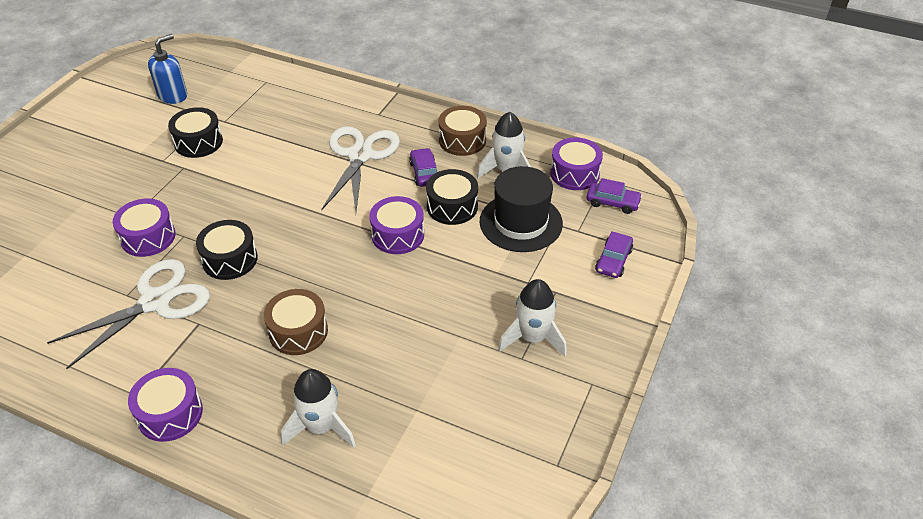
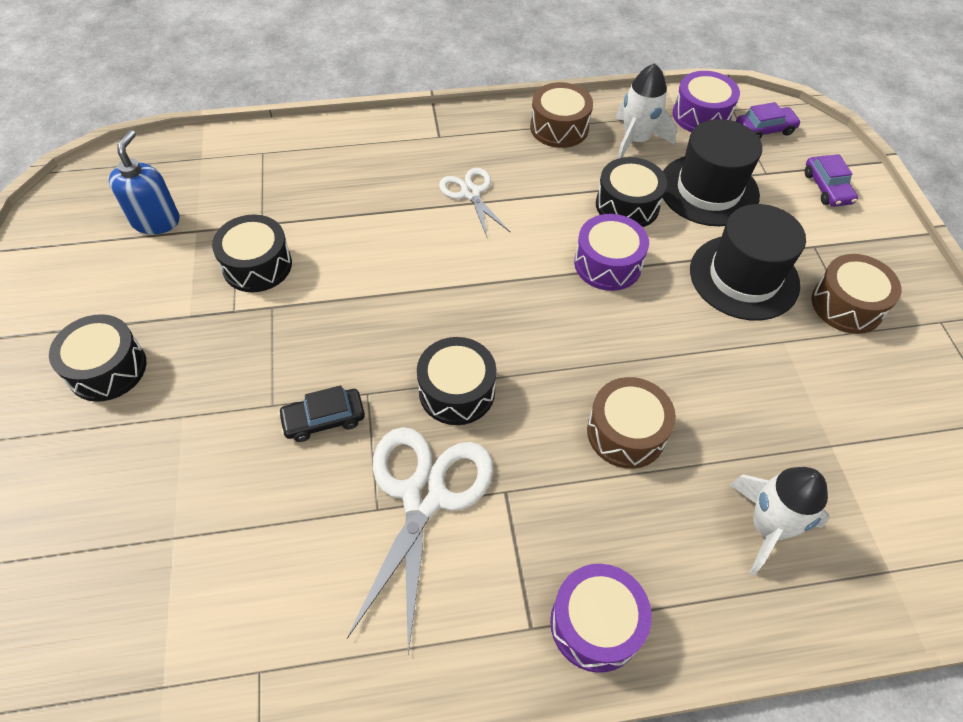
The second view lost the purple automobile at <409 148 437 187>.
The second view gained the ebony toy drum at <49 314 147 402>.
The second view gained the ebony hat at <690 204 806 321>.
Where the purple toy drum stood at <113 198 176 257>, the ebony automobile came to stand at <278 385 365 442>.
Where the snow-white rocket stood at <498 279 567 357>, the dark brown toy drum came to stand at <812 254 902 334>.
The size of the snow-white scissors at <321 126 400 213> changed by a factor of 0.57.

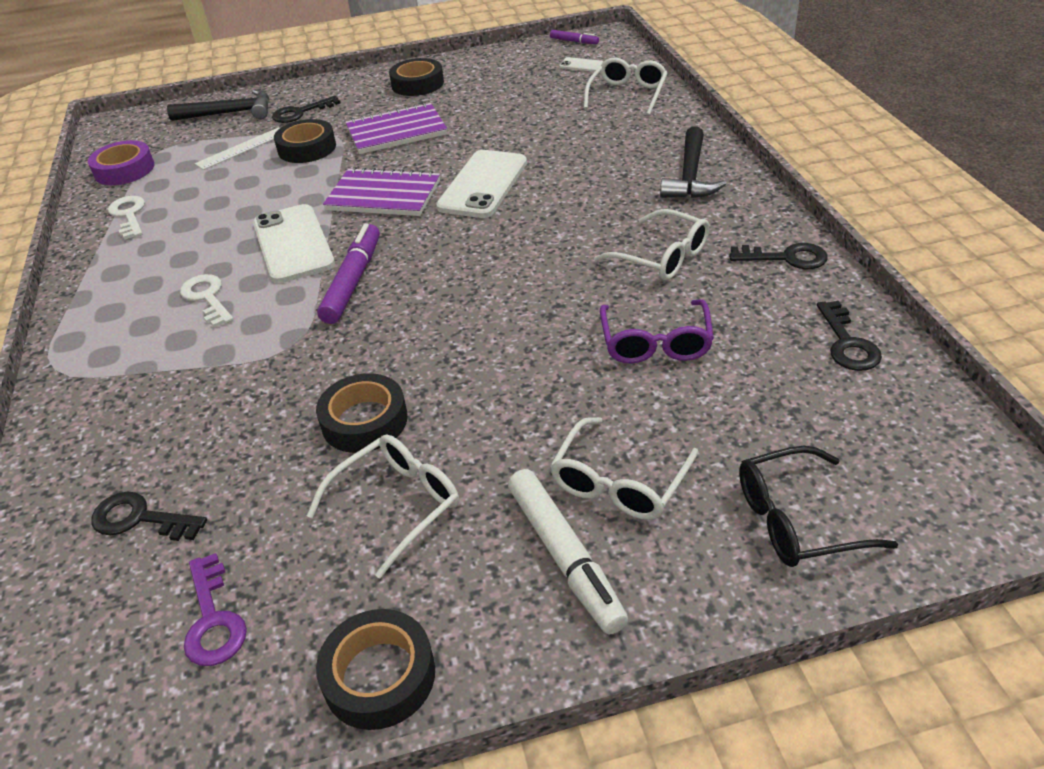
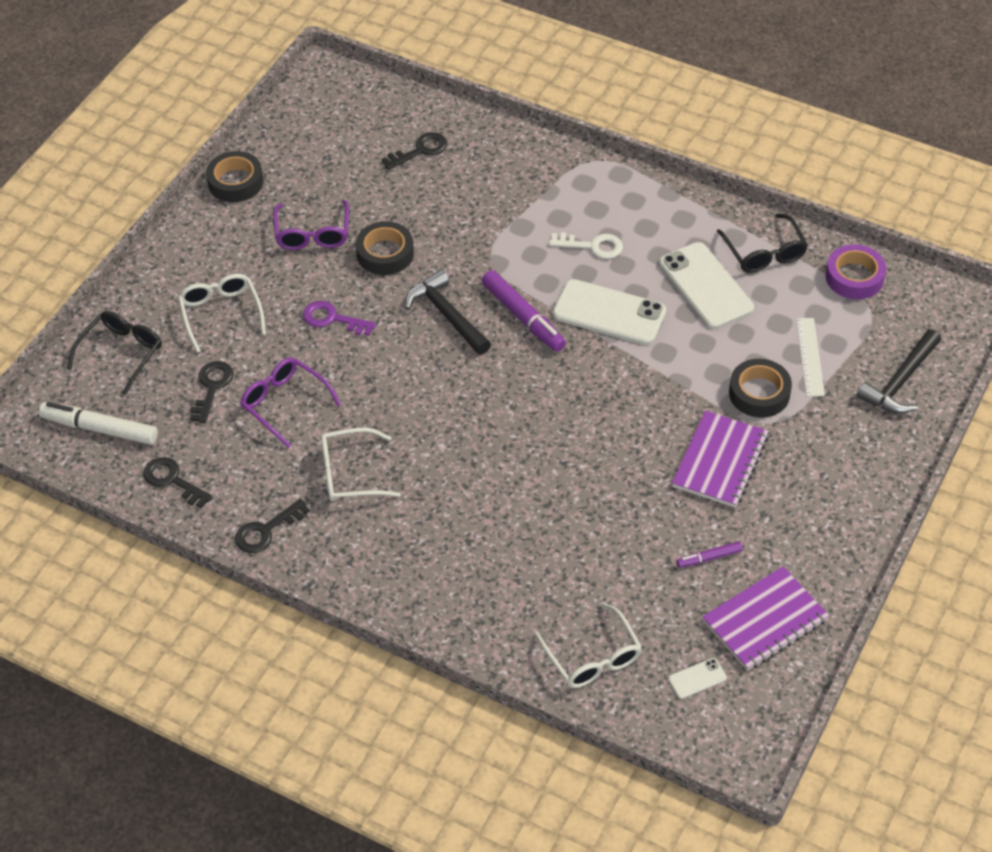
The second view lost the ebony roll of tape at <389 58 444 96>.
The purple latchkey ended up elsewhere, having gone from <184 553 247 666> to <303 301 376 336>.
The ebony latchkey ended up elsewhere, having gone from <272 96 341 123> to <190 361 233 423>.
The purple exercise book ended up elsewhere, having gone from <323 167 440 216> to <702 566 829 671>.
The snow-white smartphone ended up elsewhere, having gone from <436 150 527 218> to <659 242 754 329>.
The snow-white marker pen ended up elsewhere, having gone from <508 469 628 634> to <39 402 158 445>.
The purple marker pen ended up elsewhere, having gone from <550 30 599 44> to <676 541 743 568>.
The ebony hammer ended up elsewhere, having gone from <660 126 726 198> to <405 270 491 355>.
Where the snow-white latchkey stood at <108 196 145 239>, the ebony spectacles came to stand at <717 213 808 273>.
What was the snow-white spectacles at <307 434 459 578> turned into the purple spectacles at <273 200 349 250>.

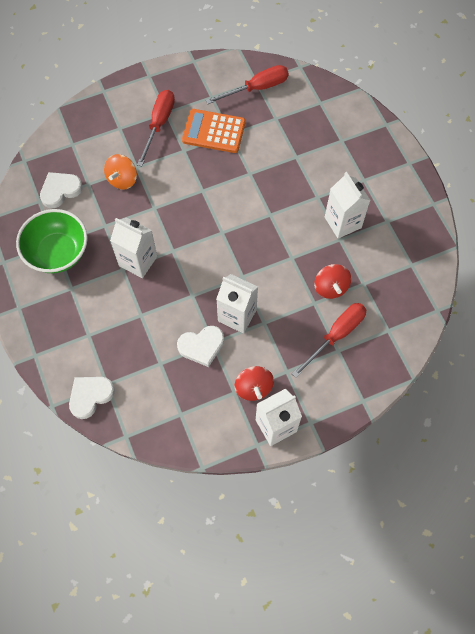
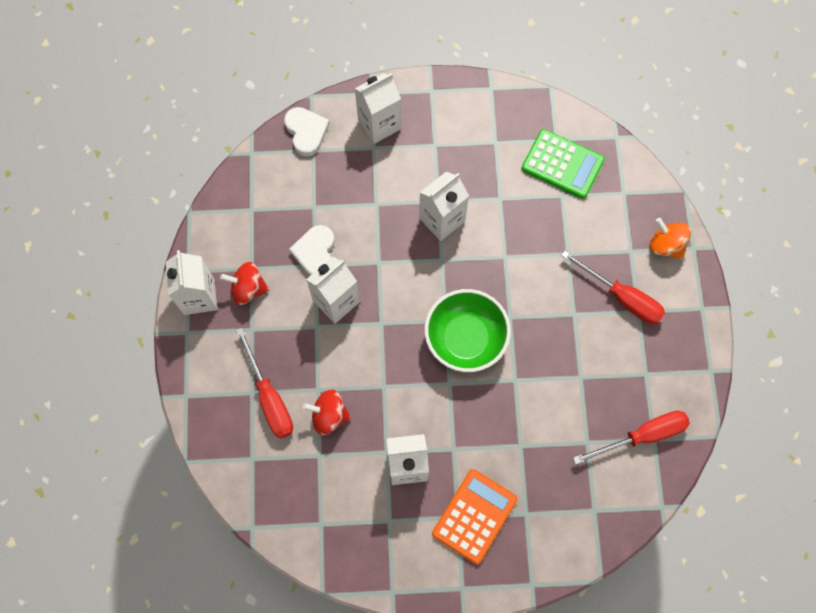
The second view gained the snow-white milk carton at <355 73 401 144>.
The leaf-green serving bowl ended up elsewhere, having gone from <16 209 88 273> to <424 289 511 372>.
The orange whirligig ended up elsewhere, having gone from <104 154 137 190> to <650 218 691 259>.
The orange pocket calculator ended up elsewhere, having gone from <182 109 246 153> to <432 469 517 564>.
Where the snow-white heart shape stood at <40 172 83 208>, the leaf-green pocket calculator came to stand at <522 129 605 199>.
The crimson screwdriver at <205 65 289 104> ended up facing another way, 105 degrees counterclockwise from before.

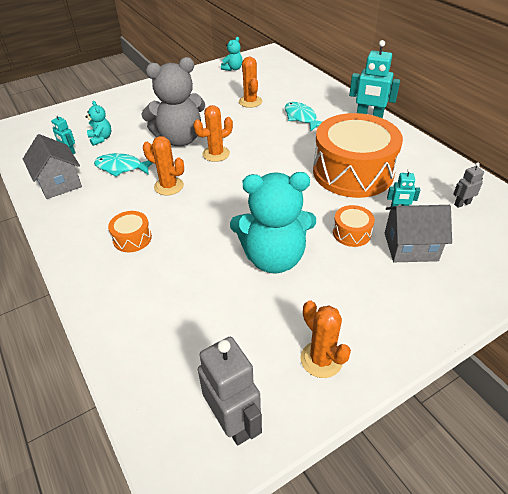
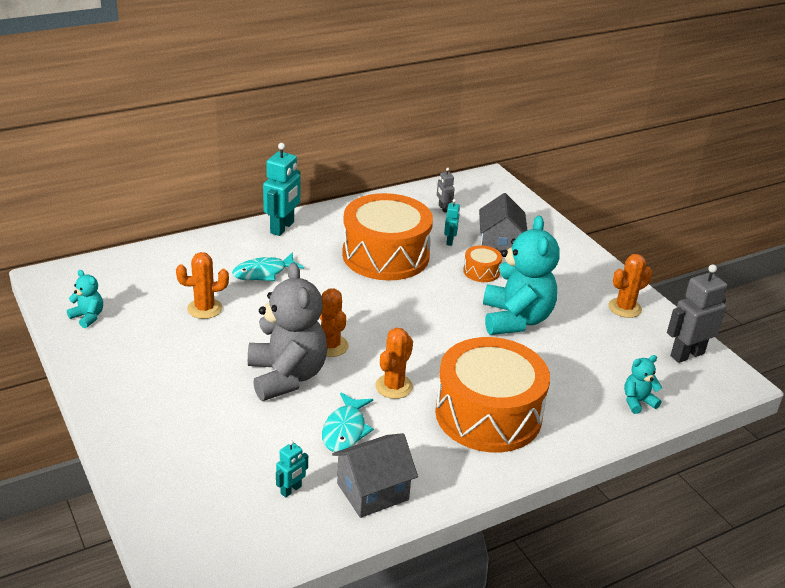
The turquoise teddy ended up elsewhere, having gone from <85 101 111 146> to <624 355 662 414>.
The size of the orange toy drum at <108 211 152 252> changed by a factor of 2.40.

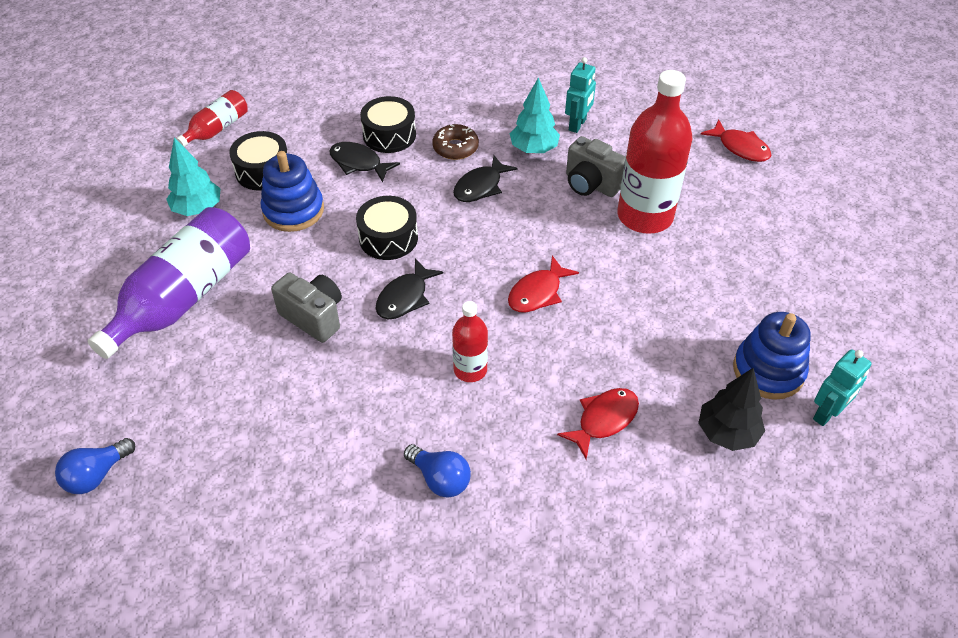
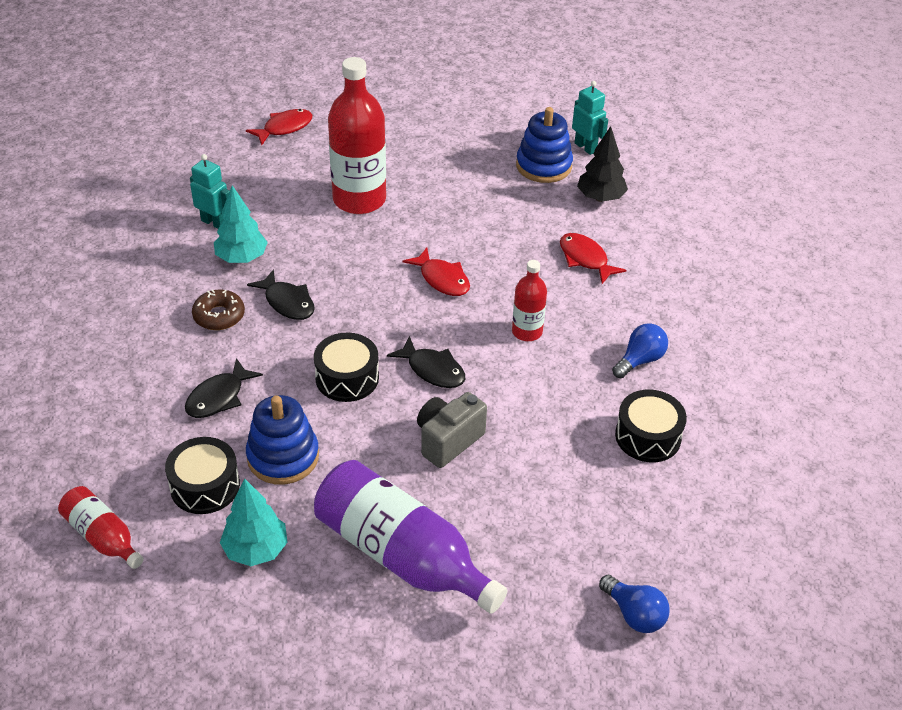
The second view lost the ash-grey photo camera at <566 136 625 197>.
The ebony toy drum ended up elsewhere, having gone from <360 96 416 153> to <615 390 687 462>.

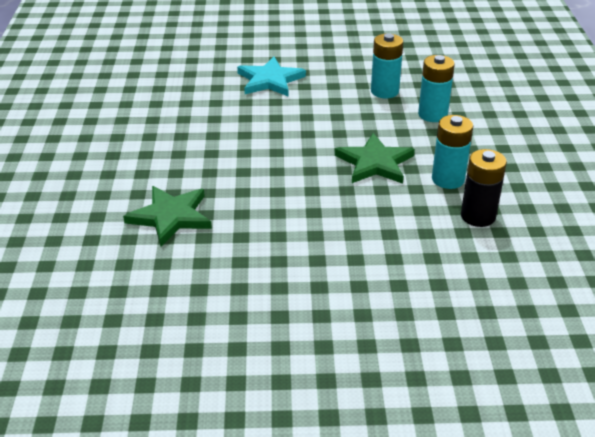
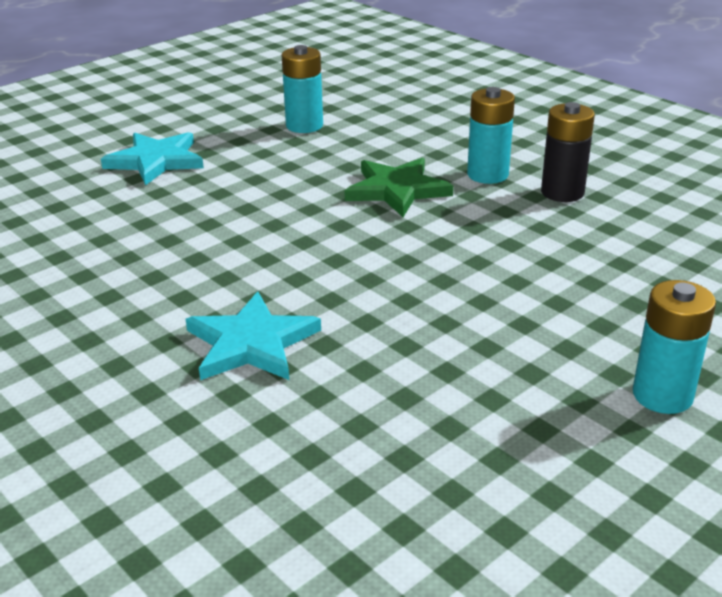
The turquoise AA battery ended up elsewhere, having gone from <418 55 455 122> to <633 280 716 414>.
What was the leaf-green star at <123 186 212 246> turned into the turquoise star at <186 292 321 380>.

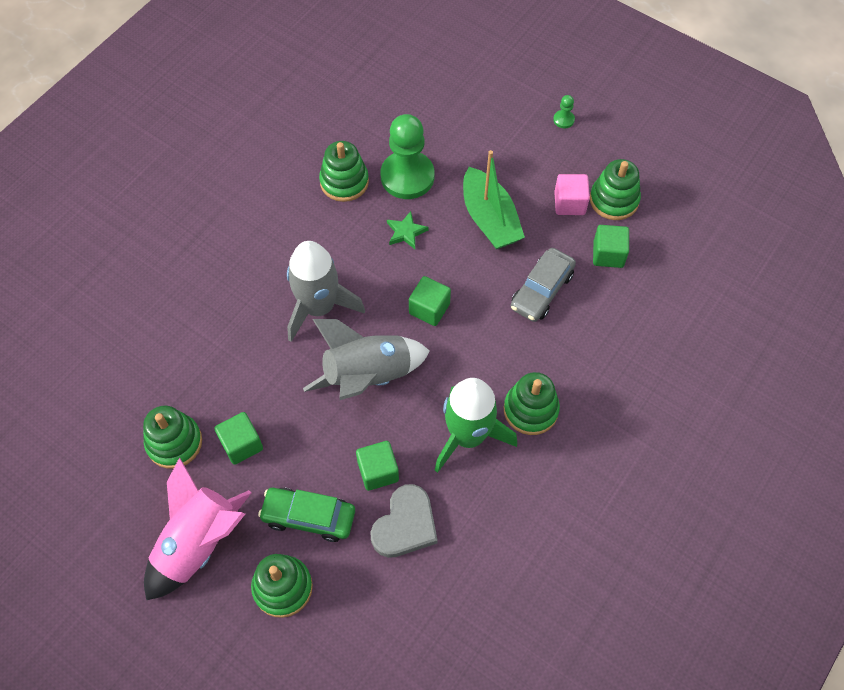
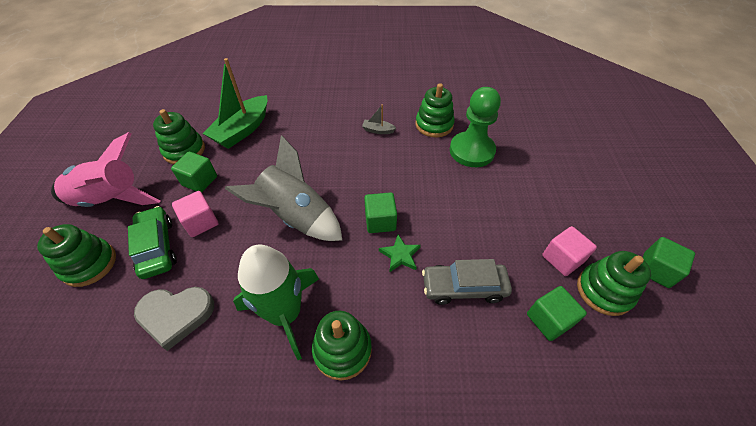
The second view lost the ash-grey rocket at <287 241 365 342>.
The second view lost the leaf-green pawn at <553 95 575 128>.
The second view gained the pink cube at <172 191 219 237>.
The second view gained the ash-grey sailboat at <362 104 396 134>.
The leaf-green cube ended up elsewhere, having gone from <356 441 399 491> to <643 237 695 288>.
The leaf-green star ended up elsewhere, having gone from <387 211 429 249> to <379 234 421 273>.
The leaf-green sailboat ended up elsewhere, having gone from <463 150 525 249> to <202 58 267 149>.

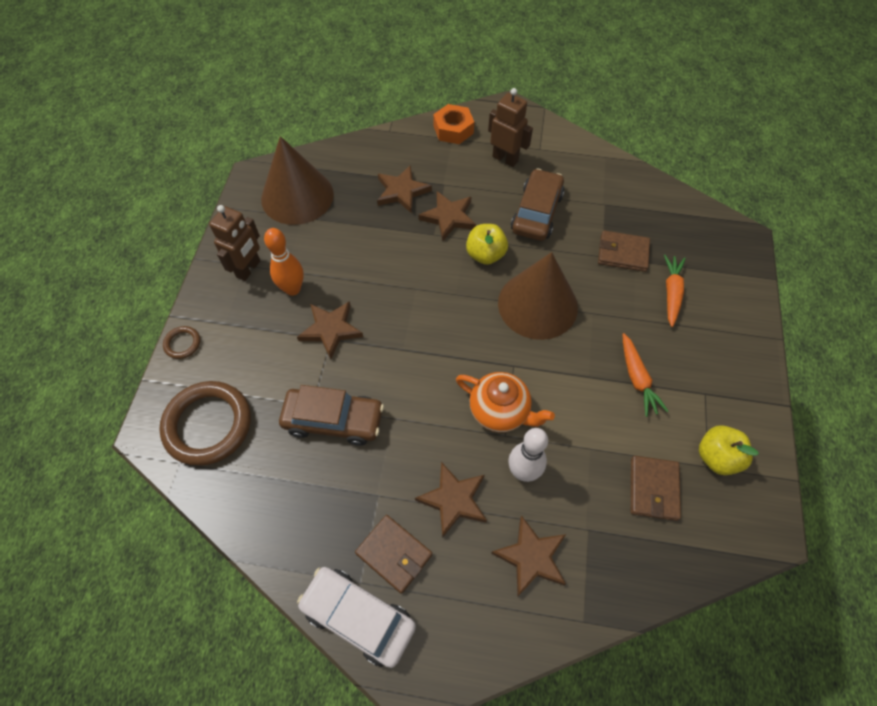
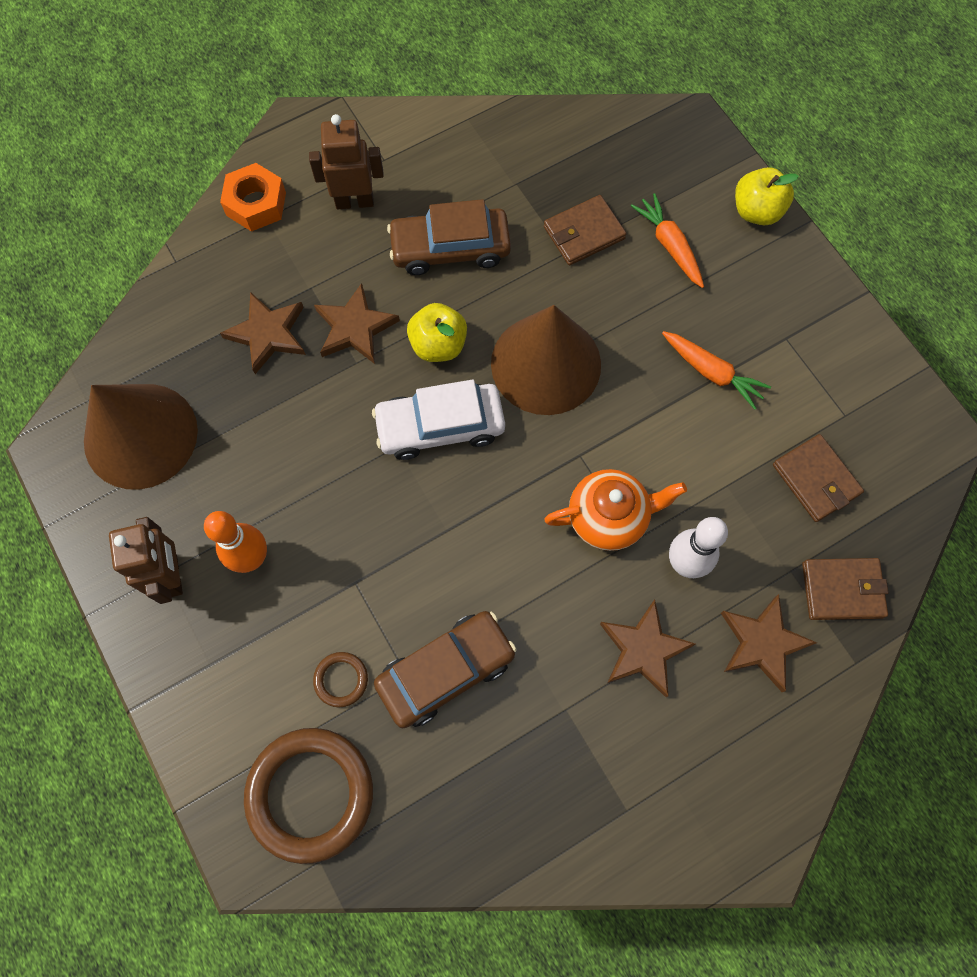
The second view lost the dark brown star at <297 301 363 359>.
The dark brown hoop ended up elsewhere, having gone from <163 326 200 359> to <313 652 368 707>.
The snow-white automobile ended up elsewhere, having gone from <297 567 416 668> to <372 379 505 460>.
The dark brown wallet ended up elsewhere, having gone from <355 515 432 594> to <802 558 889 620>.
The bright yellow apple fruit ended up elsewhere, having gone from <699 425 759 475> to <735 167 799 225>.
The dark brown automobile at <511 168 564 241> ended up facing another way, 75 degrees counterclockwise from before.

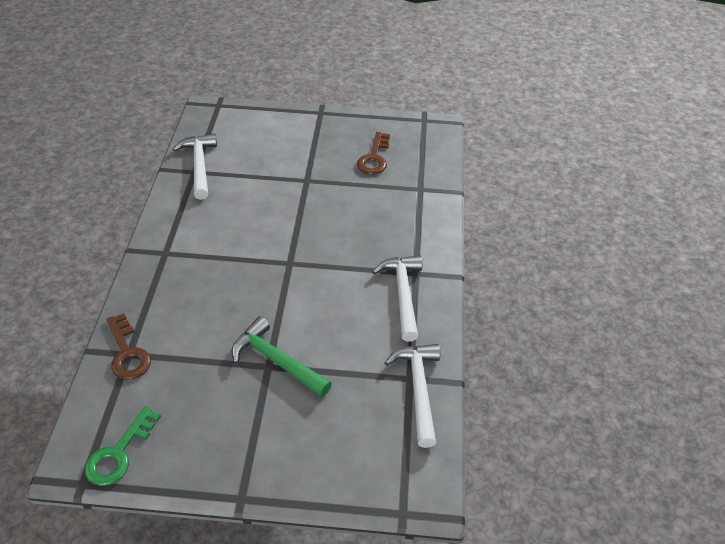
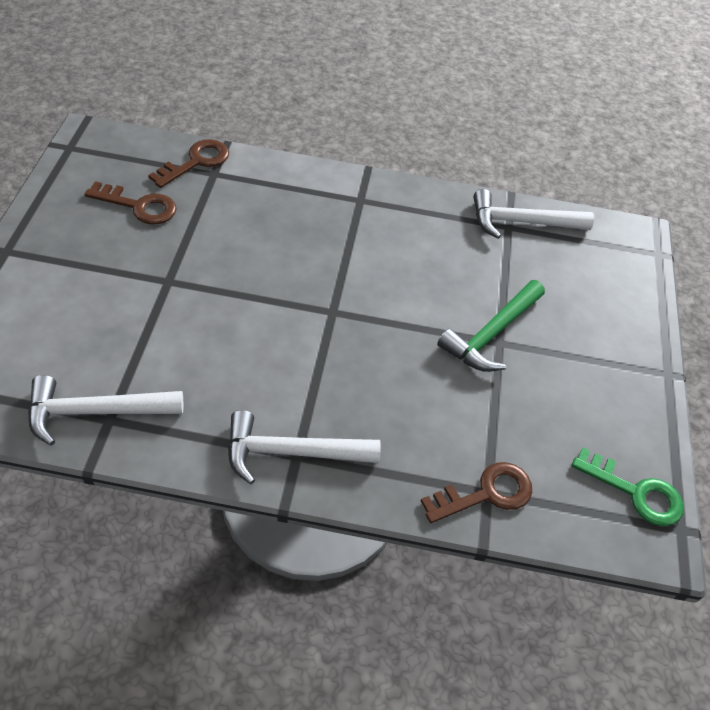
The second view gained the dark brown latchkey at <148 139 229 188>.
The snow-white hammer ended up elsewhere, having gone from <372 256 422 342> to <228 410 381 484>.

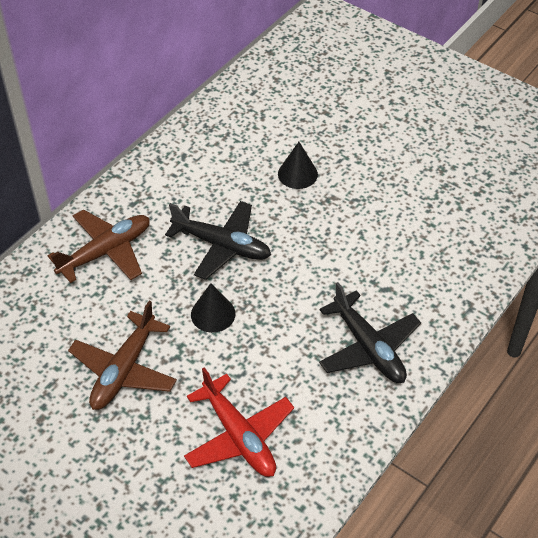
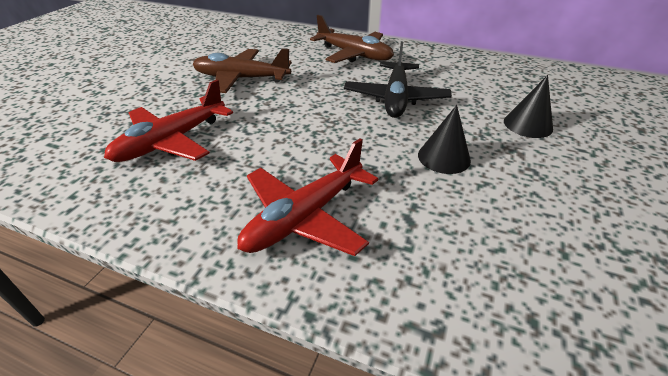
The ebony cone shape ended up elsewhere, having gone from <191 283 235 333> to <418 105 471 174>.
What was the ebony plane at <319 282 421 383> turned into the crimson plane at <237 138 378 256>.

